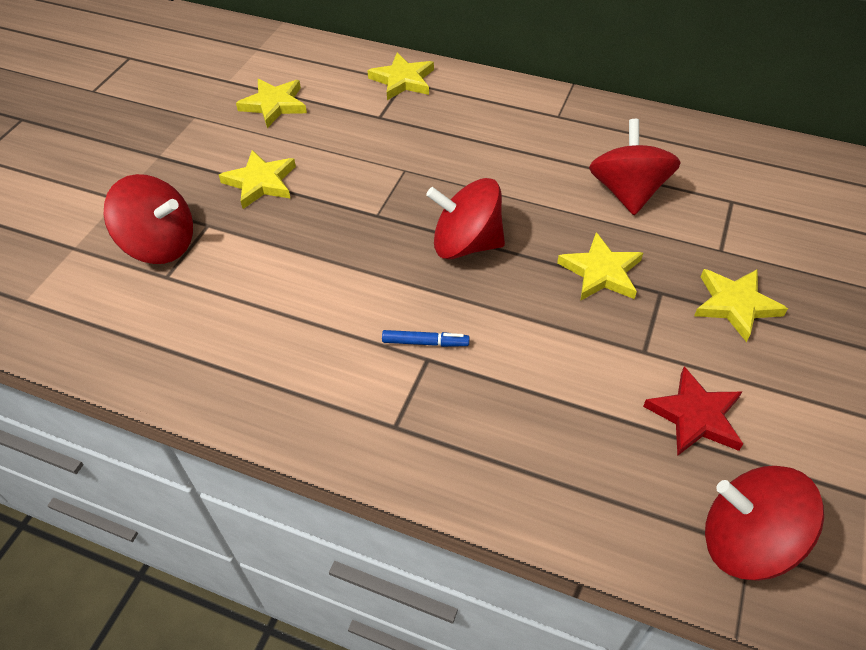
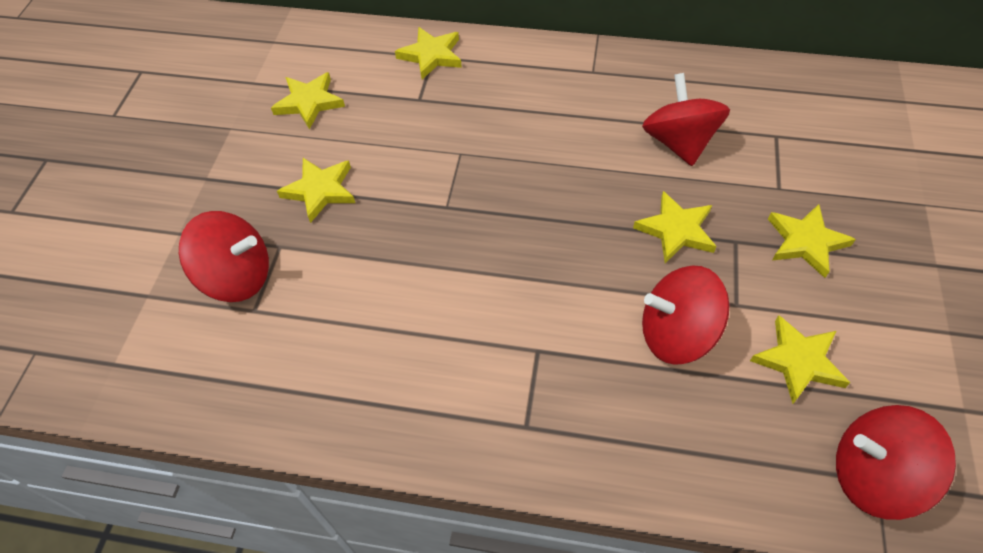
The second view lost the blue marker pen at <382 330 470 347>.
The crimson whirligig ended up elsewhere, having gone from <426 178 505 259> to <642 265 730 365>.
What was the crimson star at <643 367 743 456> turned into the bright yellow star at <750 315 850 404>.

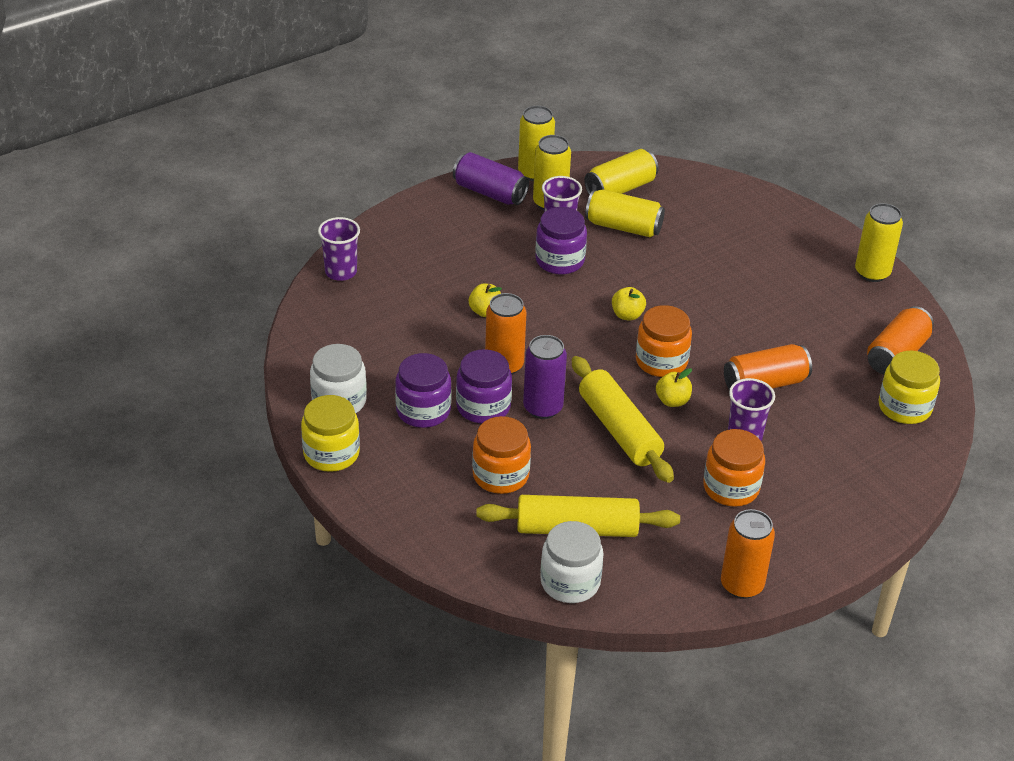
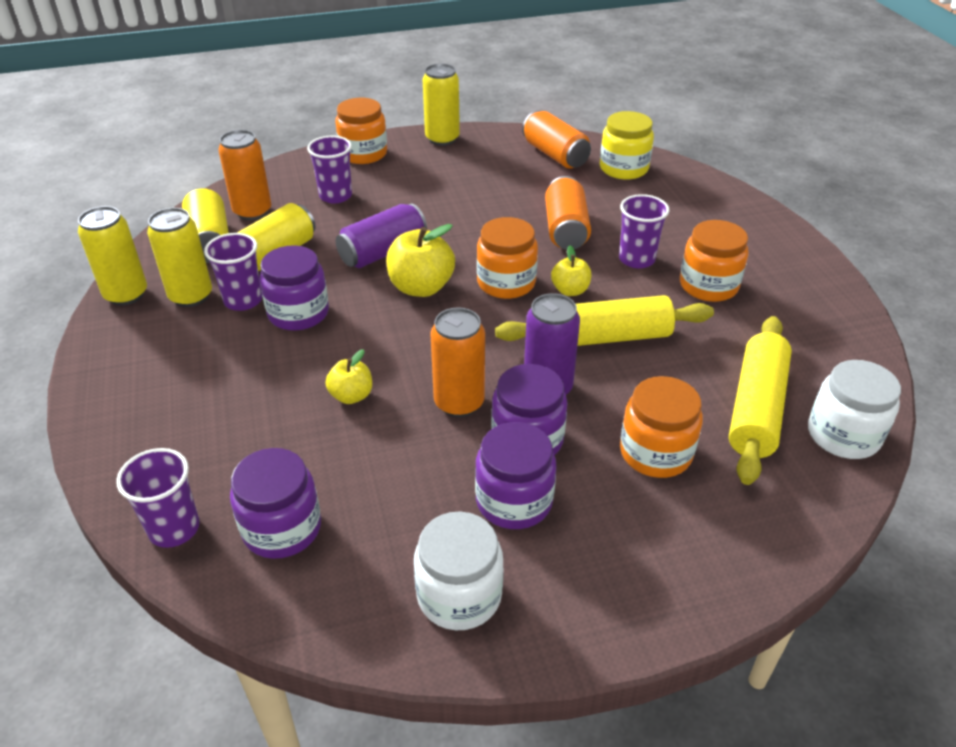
The second view lost the bright yellow jam jar at <301 395 360 472>.
The second view gained the purple jam jar at <230 448 321 559>.
The second view gained the purple cup at <307 136 352 203>.
The second view gained the orange jam jar at <335 98 387 164>.
The purple soda can ended up elsewhere, having gone from <453 152 529 205> to <336 204 427 268>.
The orange soda can ended up elsewhere, having gone from <721 509 775 599> to <218 130 271 220>.
The size of the bright yellow apple fruit at <612 287 646 321> changed by a factor of 1.70.

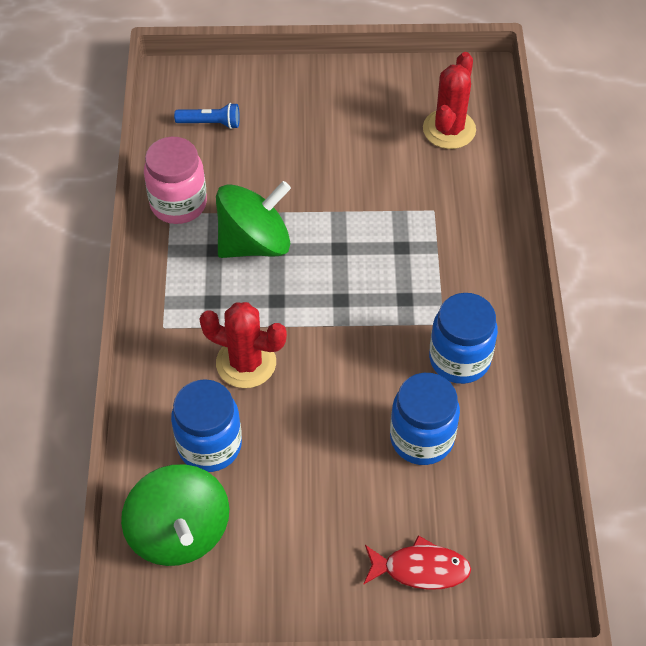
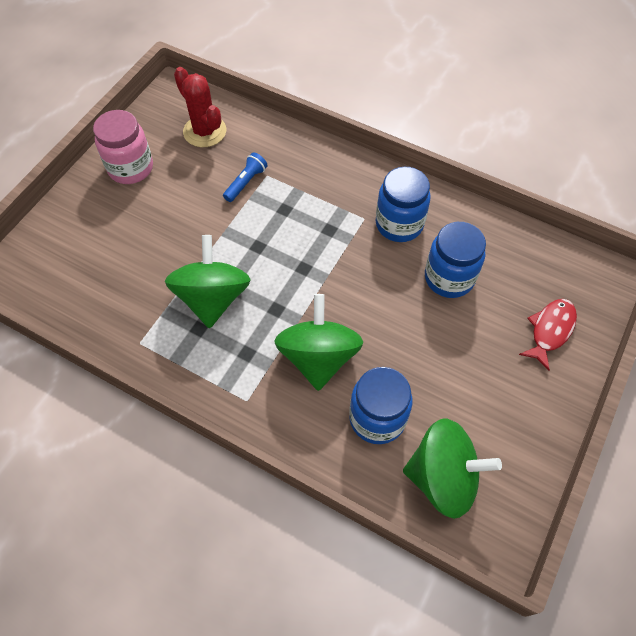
The pink jam jar ended up elsewhere, having gone from <144 137 207 224> to <93 110 153 184>.
The blue pocket torch ended up elsewhere, having gone from <174 103 240 129> to <223 152 267 202>.
Where the crimson prickly plant stood at <199 302 287 388>, the leaf-green whirligig came to stand at <274 294 363 391>.

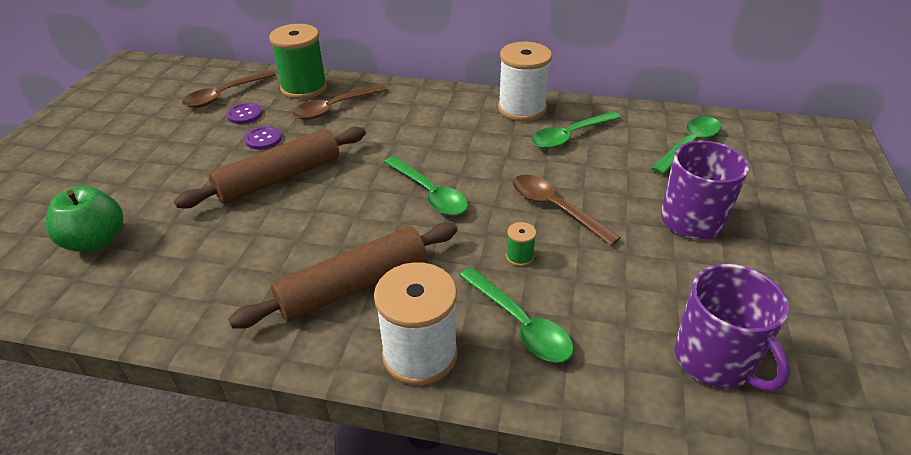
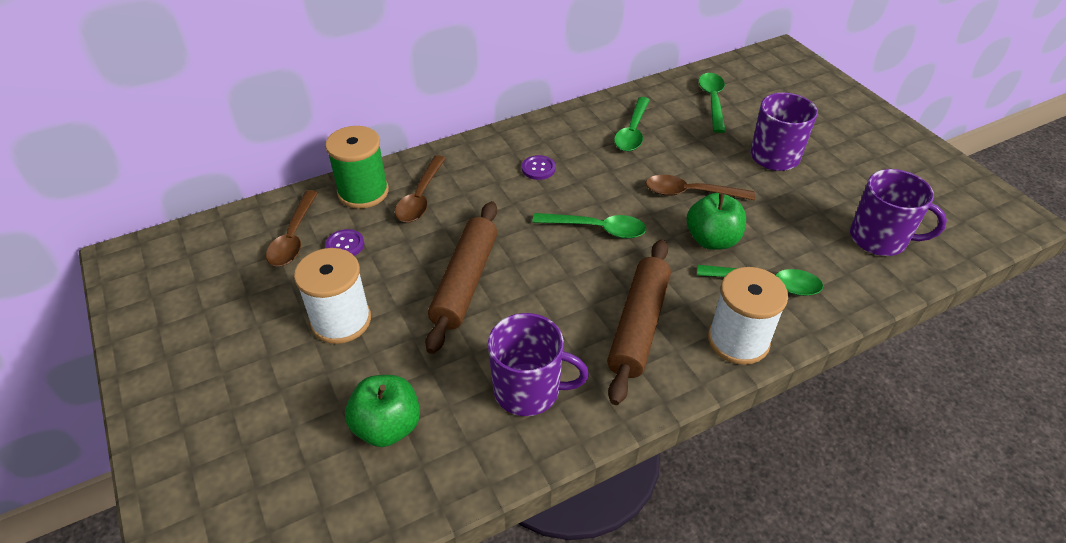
The second view gained the purple coffee mug at <488 313 589 416>.
The purple shirt button ended up elsewhere, having gone from <244 126 282 150> to <522 155 556 180>.
The snow-white spool ended up elsewhere, having gone from <498 42 552 121> to <294 248 371 344>.
Where the leaf-green spool stood at <506 222 536 266>, the leaf-green apple fruit came to stand at <686 193 746 250>.

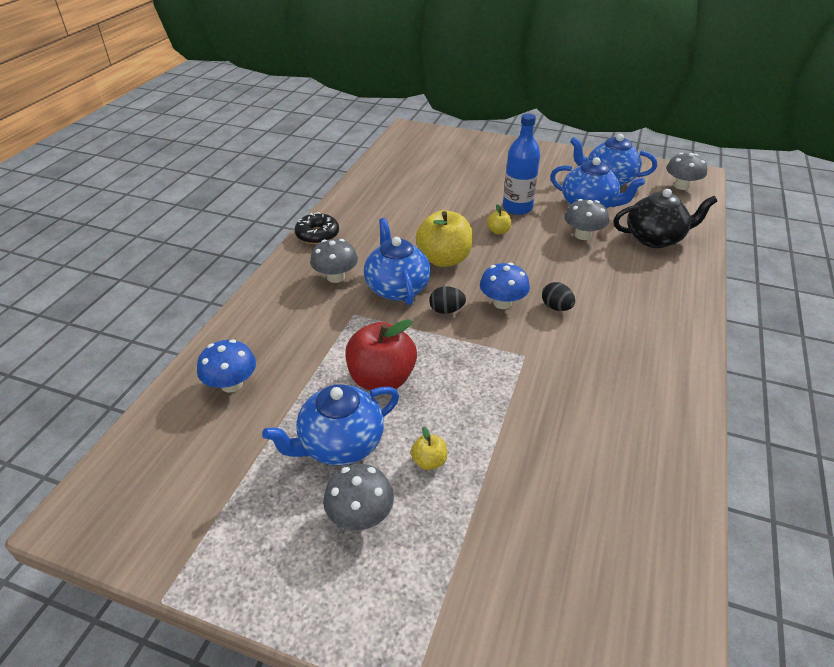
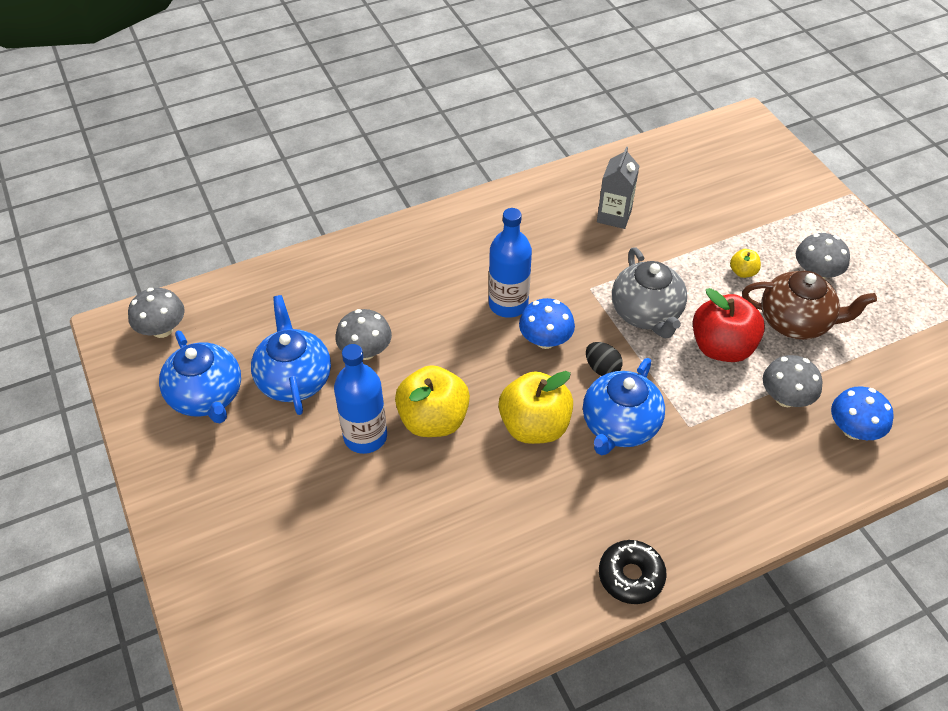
The second view lost the ebony teapot at <613 189 717 248>.
The second view gained the ash-grey milk carton at <597 147 639 229>.
The second view gained the ash-grey teapot at <612 247 687 338>.
The ash-grey fungus ended up elsewhere, having gone from <310 239 358 283> to <763 355 822 407>.
Where the ebony toy egg stood at <542 282 575 311>, the blue flask came to stand at <489 208 532 318>.
What was the blue teapot at <262 384 399 465> turned into the dark brown teapot at <742 270 877 340>.
The size of the bright yellow apple fruit at <487 204 511 234> changed by a factor of 2.18.

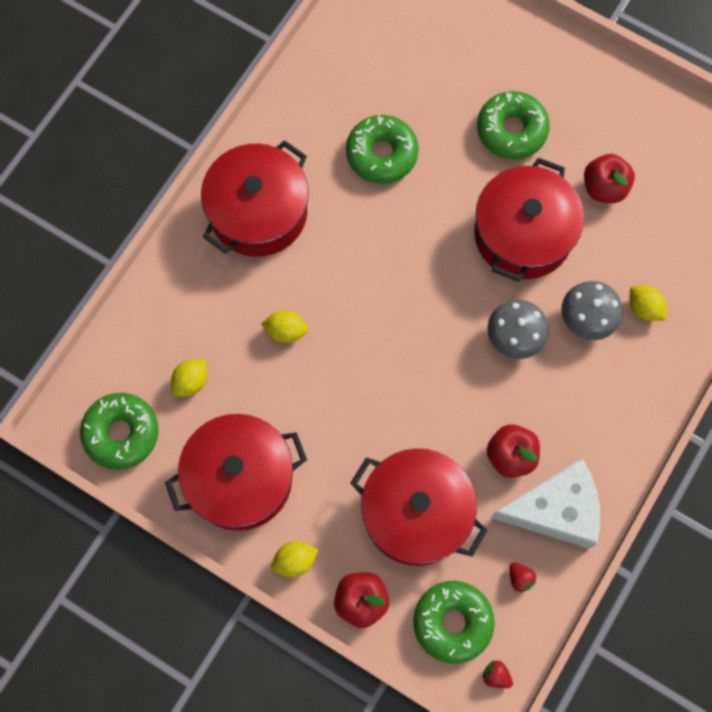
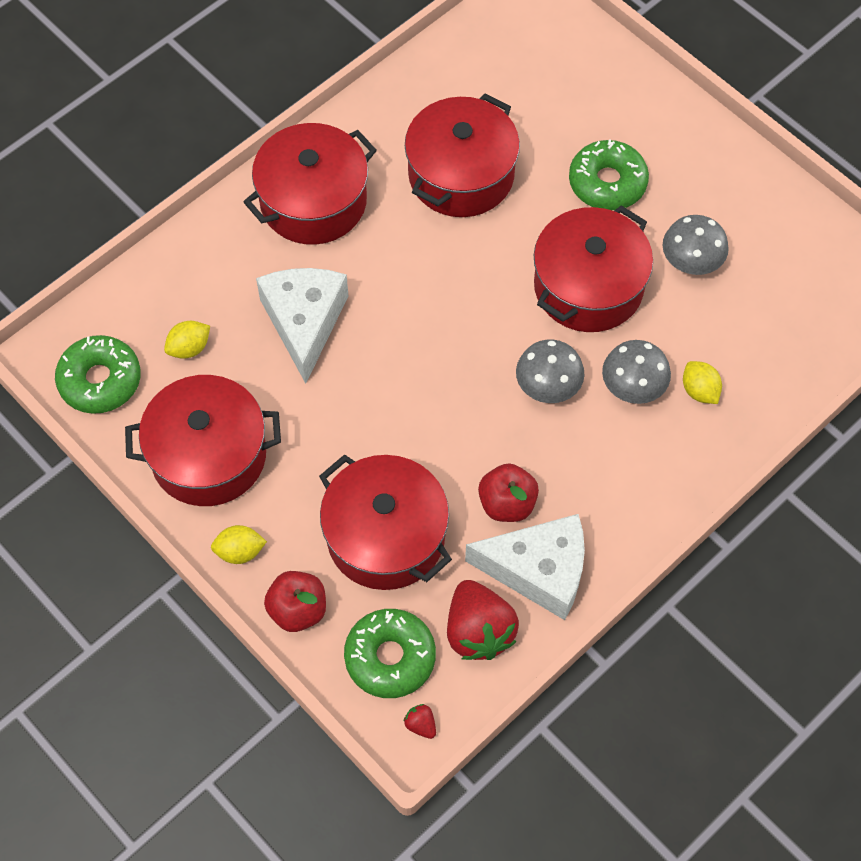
Where the bright yellow toy lemon stood at <261 310 308 343>, the snow-white cheese came to stand at <256 268 348 384>.
Where the leaf-green glazed donut stood at <346 115 419 184>, the crimson pot came to stand at <405 94 520 217>.
Where the crimson apple fruit stood at <584 154 635 203>, the ash-grey fungus came to stand at <662 215 729 275>.
The size of the crimson strawberry at <509 563 536 593> changed by a factor of 2.40.

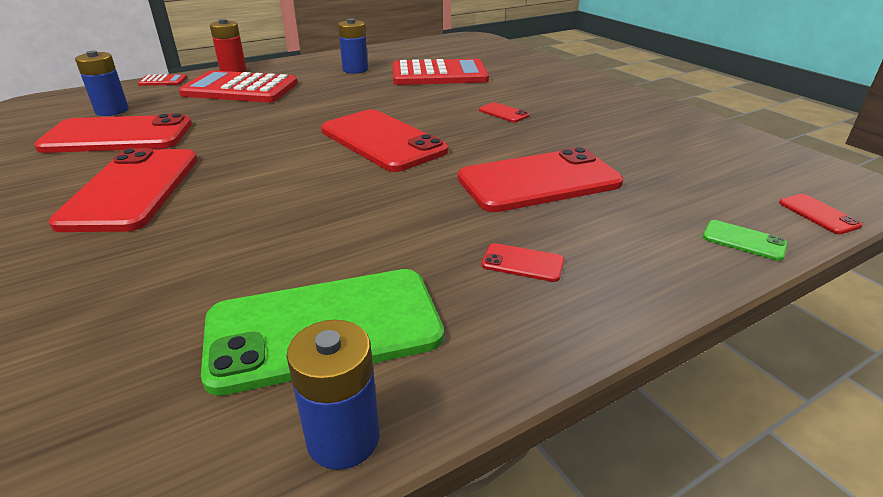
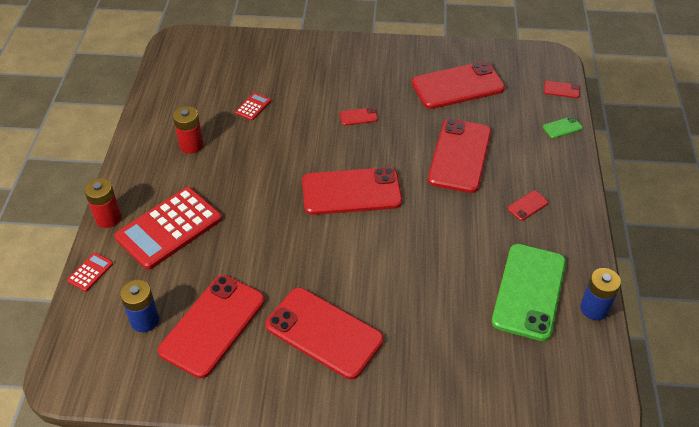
The second view gained the crimson smartphone at <412 61 505 109>.
What was the blue AA battery at <338 19 368 74> turned into the crimson AA battery at <173 106 203 154>.
The size of the crimson pocket calculator at <393 59 489 85> changed by a factor of 0.42.

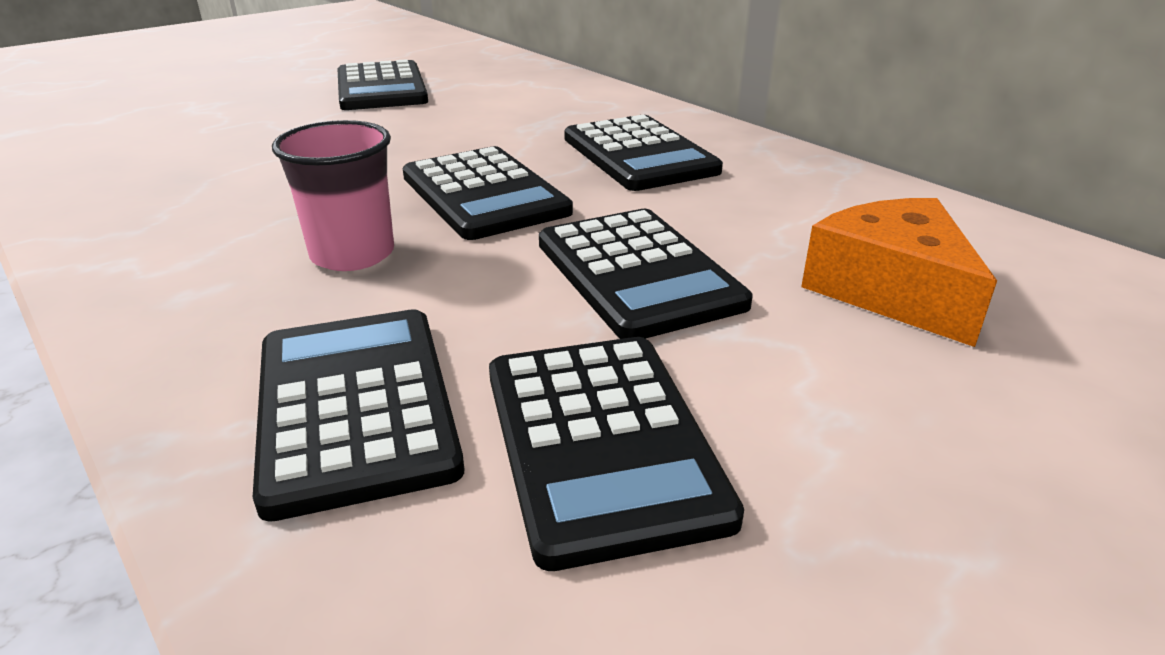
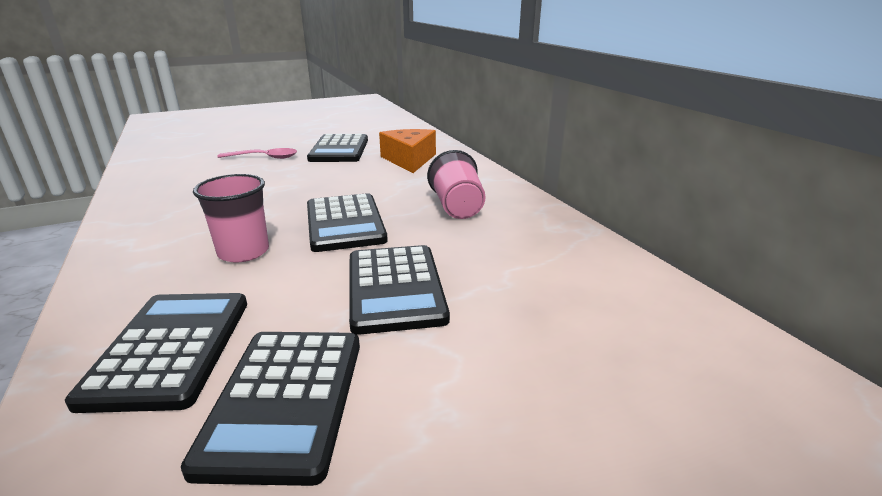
The second view gained the pink tablespoon at <218 148 297 159>.
The orange cheese ended up elsewhere, having gone from <801 198 997 347> to <379 129 436 173>.
Where the ebony pocket calculator stood at <564 114 723 191>, the pink cup came to stand at <427 150 486 219>.

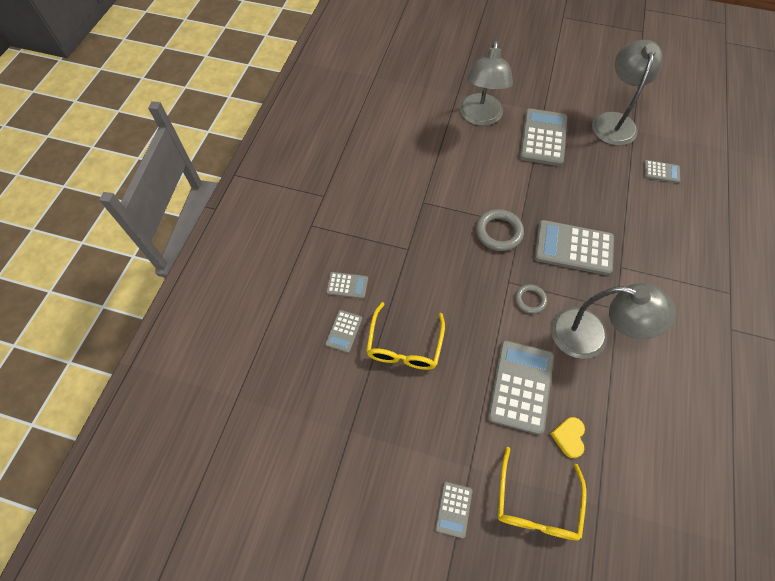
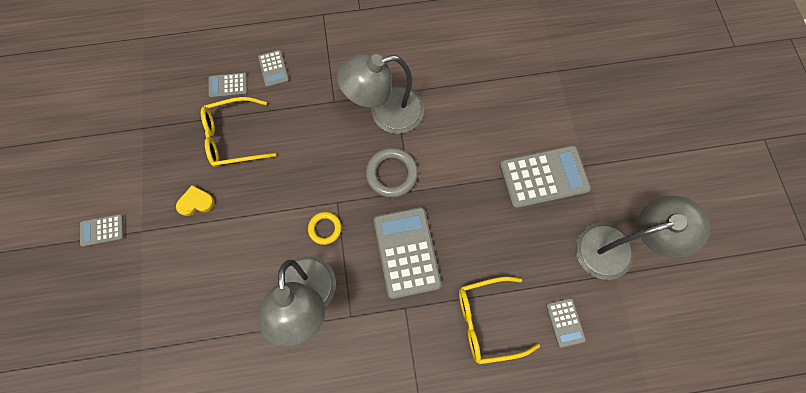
The second view lost the ash-grey pocket calculator at <487 340 554 435>.
The ash-grey reading lamp ended up elsewhere, having gone from <459 41 513 126> to <337 53 424 134>.
The bright yellow spectacles ended up elsewhere, having gone from <498 447 587 540> to <459 276 540 364>.
The bright yellow heart shape ended up elsewhere, having gone from <550 417 585 458> to <176 185 214 216>.
What was the ash-grey hoop at <515 284 547 314> turned into the bright yellow hoop at <308 212 341 245>.

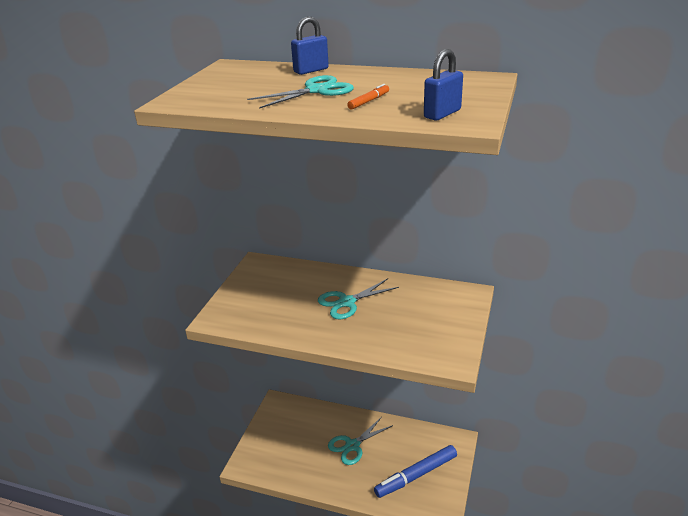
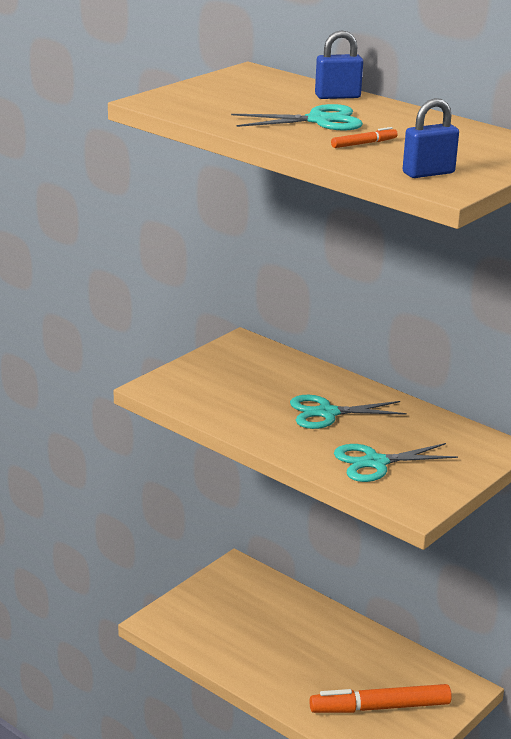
The turquoise scissors ended up elsewhere, having gone from <328 417 393 465> to <334 443 458 482>.
What was the blue marker pen at <374 445 457 498> turned into the orange marker pen at <310 684 452 713>.

